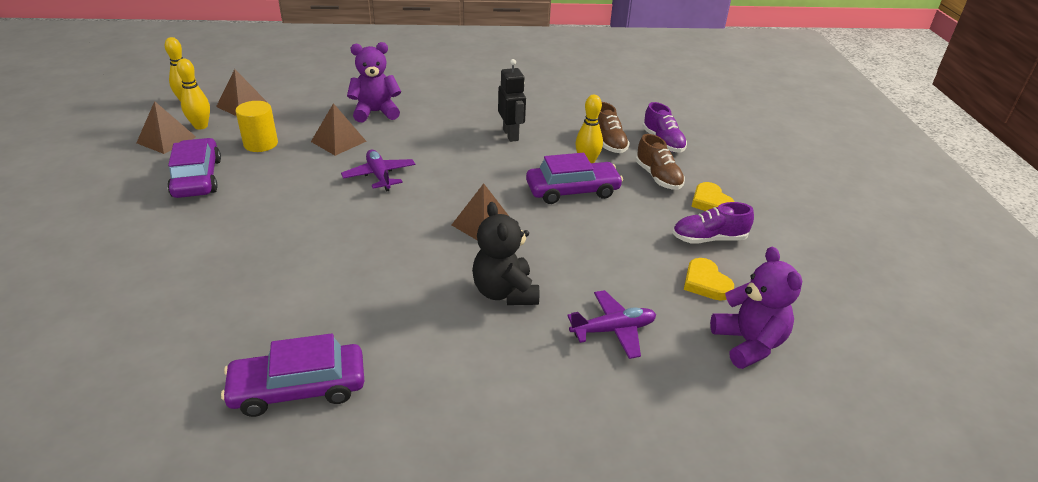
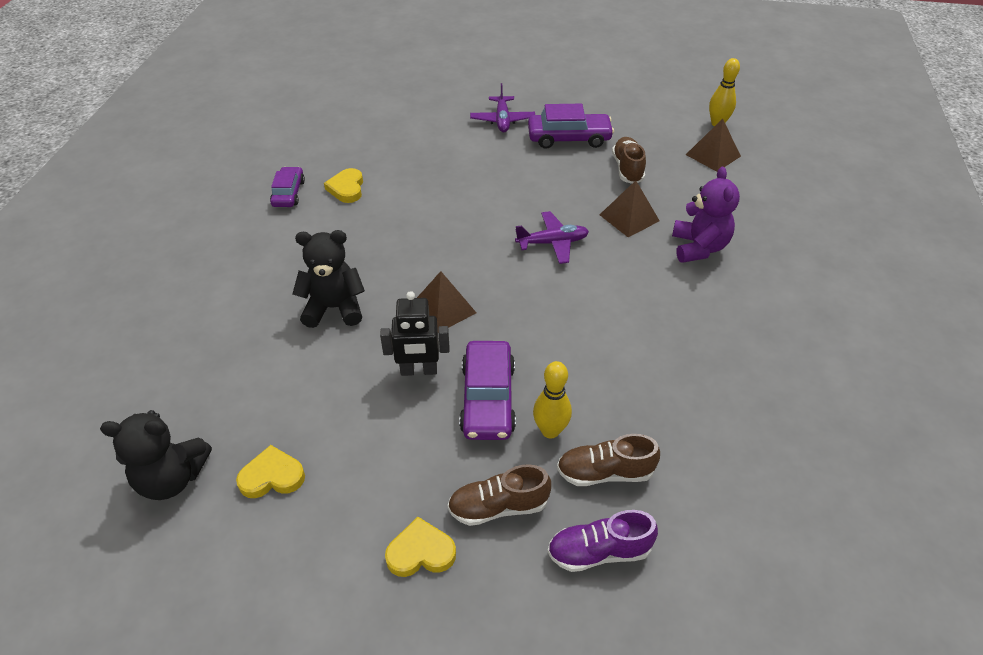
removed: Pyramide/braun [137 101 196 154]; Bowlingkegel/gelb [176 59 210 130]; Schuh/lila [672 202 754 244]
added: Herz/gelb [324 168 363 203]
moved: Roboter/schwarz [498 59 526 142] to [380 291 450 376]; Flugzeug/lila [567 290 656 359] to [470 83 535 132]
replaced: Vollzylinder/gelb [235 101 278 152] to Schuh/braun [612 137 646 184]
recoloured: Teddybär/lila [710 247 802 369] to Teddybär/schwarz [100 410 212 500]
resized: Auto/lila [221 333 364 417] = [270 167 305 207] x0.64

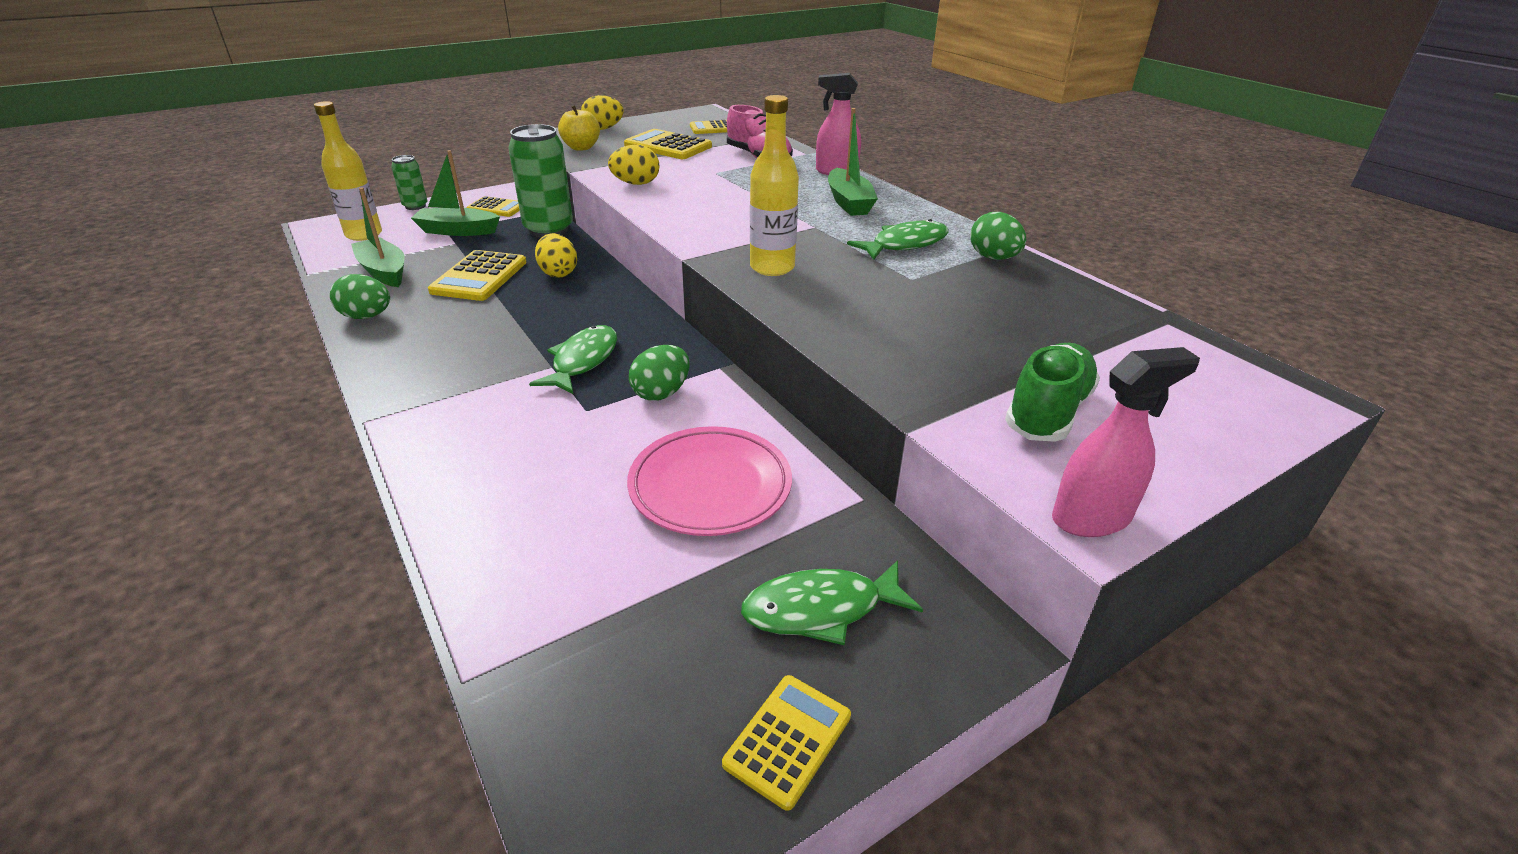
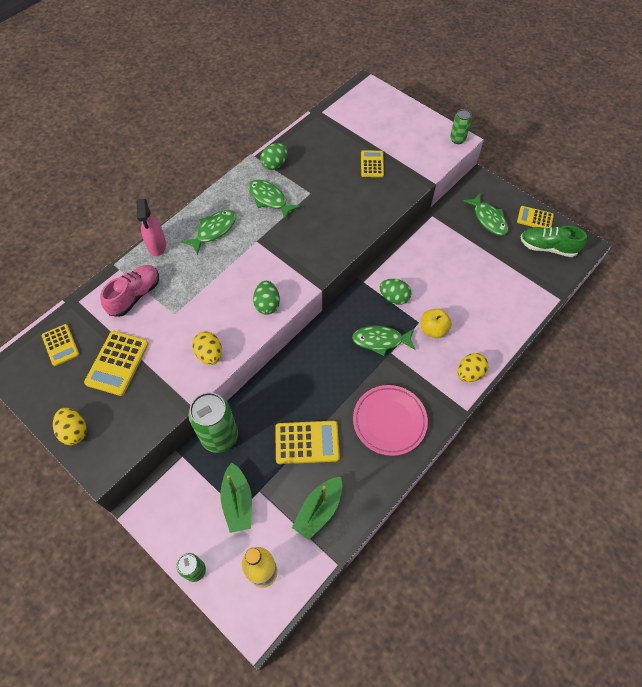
removed: Flasche/gelb [750 95 799 276]
moved: Ei/grün [330 274 390 319] to [253 281 280 315]; Taschenrechner/gelb [466 196 520 217] to [361 150 384 177]; Ei/gelb [535 233 577 277] to [457 353 489 382]; Apfel/gelb [558 105 600 151] to [421 309 452 338]; Teller/rosa [627 426 792 536] to [353 385 428 456]; Schuh/grün [1005 343 1100 442] to [520 226 587 257]
replaced: Boot/grün [828 108 878 216] to Fisch/grün [181 210 236 255]; Sprühflasche/rosa [1052 347 1200 537] to Dose/grün [450 109 472 144]

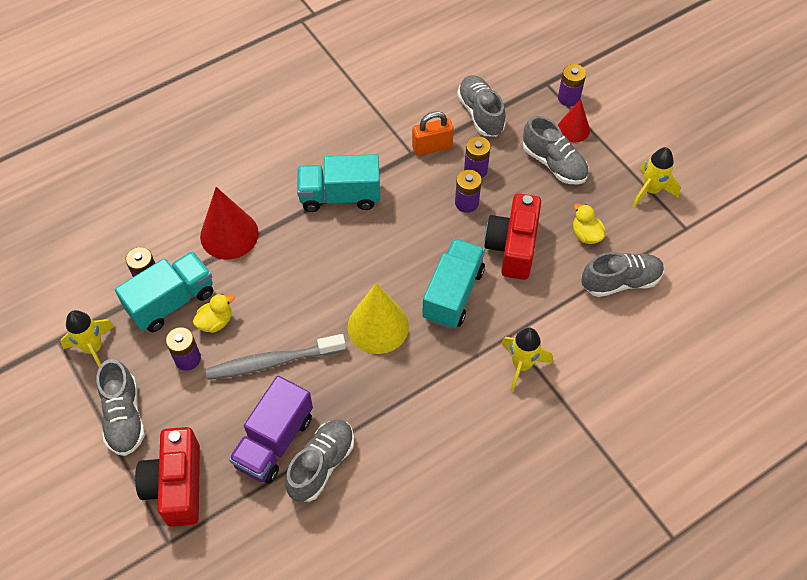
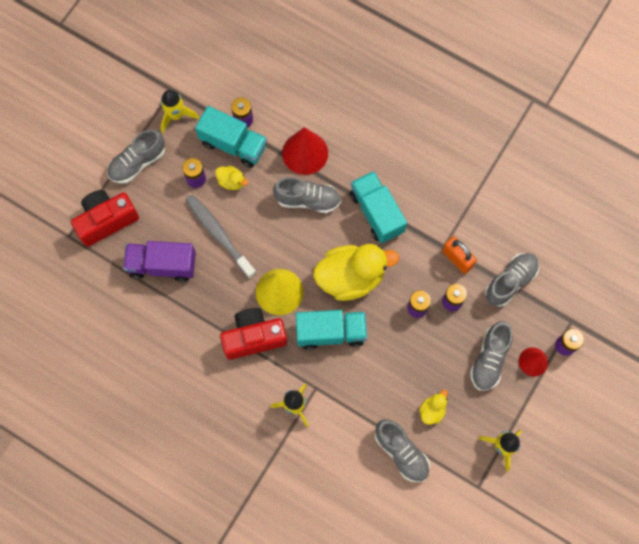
added: Ente/gelb [313 244 399 301]
moved: Schuh/grau [285 419 354 502] to [273 177 341 213]; Kamera/rot [484 194 541 280] to [220 308 287 360]

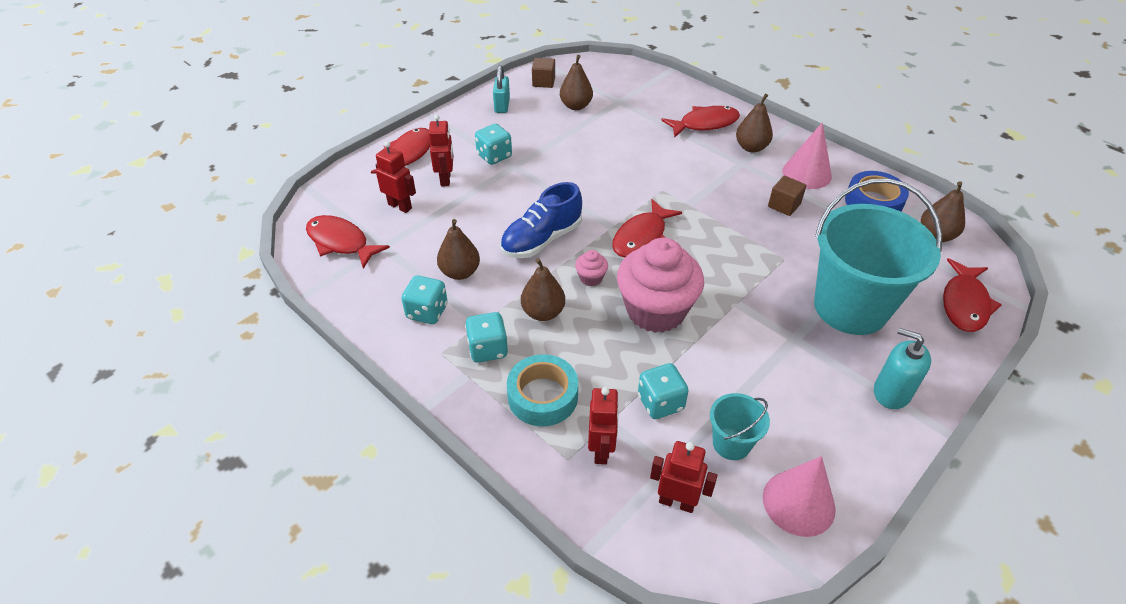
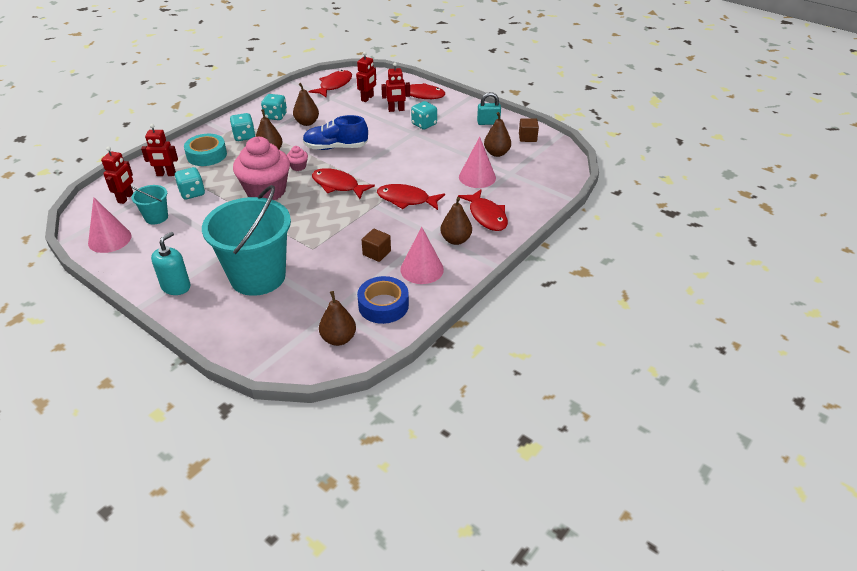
added: Kegel/rosa [459 137 496 188]
moved: Fisch/rot [943 258 1002 332] to [377 184 445 210]
turned: Schuh/blau [500 182 582 258] = [303 115 368 150] 45 degrees counterclockwise

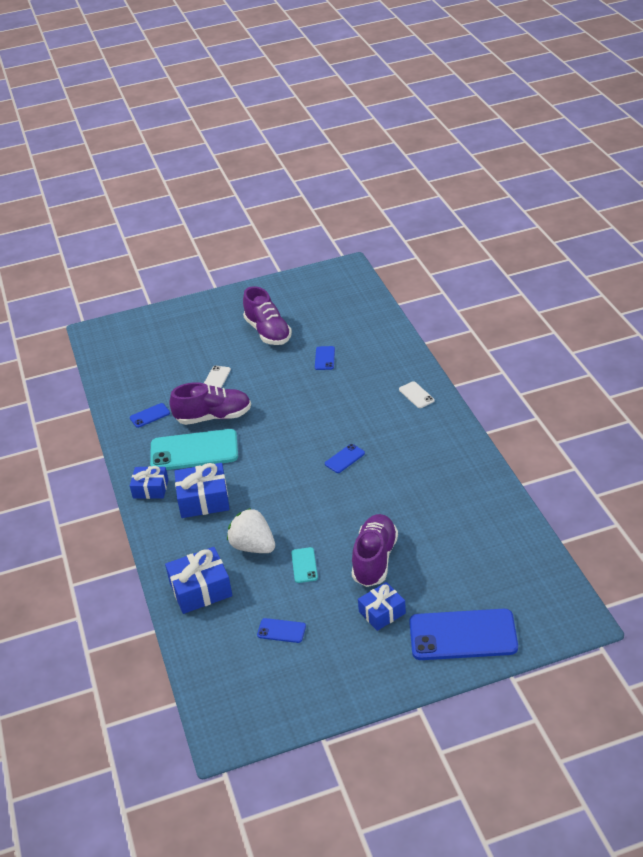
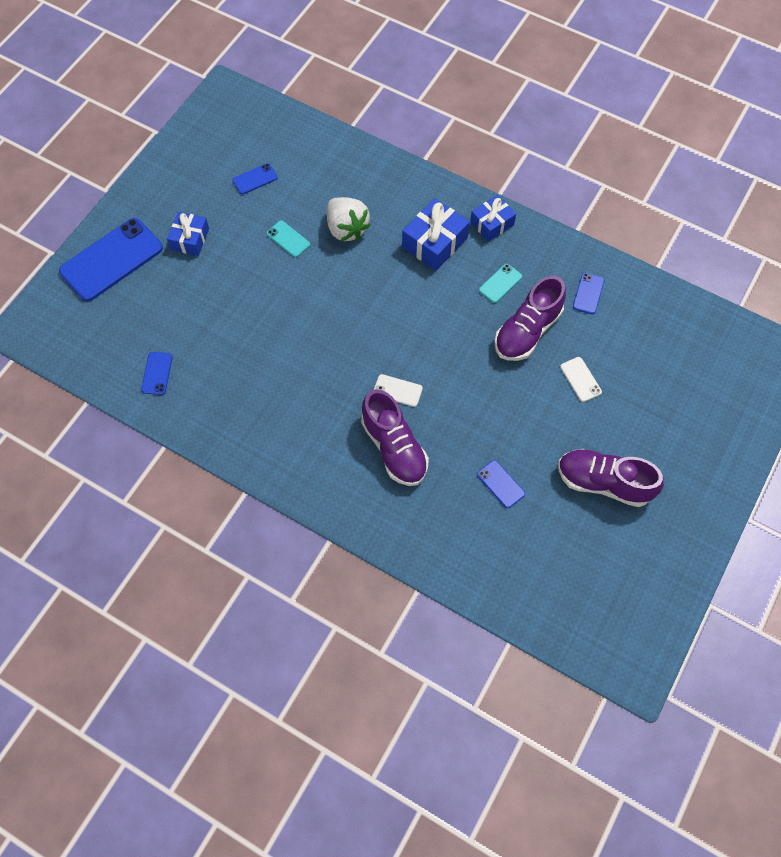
removed: Geschenk/blau [165 547 232 614]
moved: Handy/blau [325 444 365 473] to [141 352 173 395]; Schuh/lila [352 514 398 587] to [361 389 429 486]; Handy/weiß [399 381 435 408] to [374 374 423 407]
turned: Erdbeere/weiß [227 508 275 553] = [327 197 371 241] 60 degrees clockwise
resized: Handy/türkis [150 429 238 470] = [479 264 522 303] x0.45

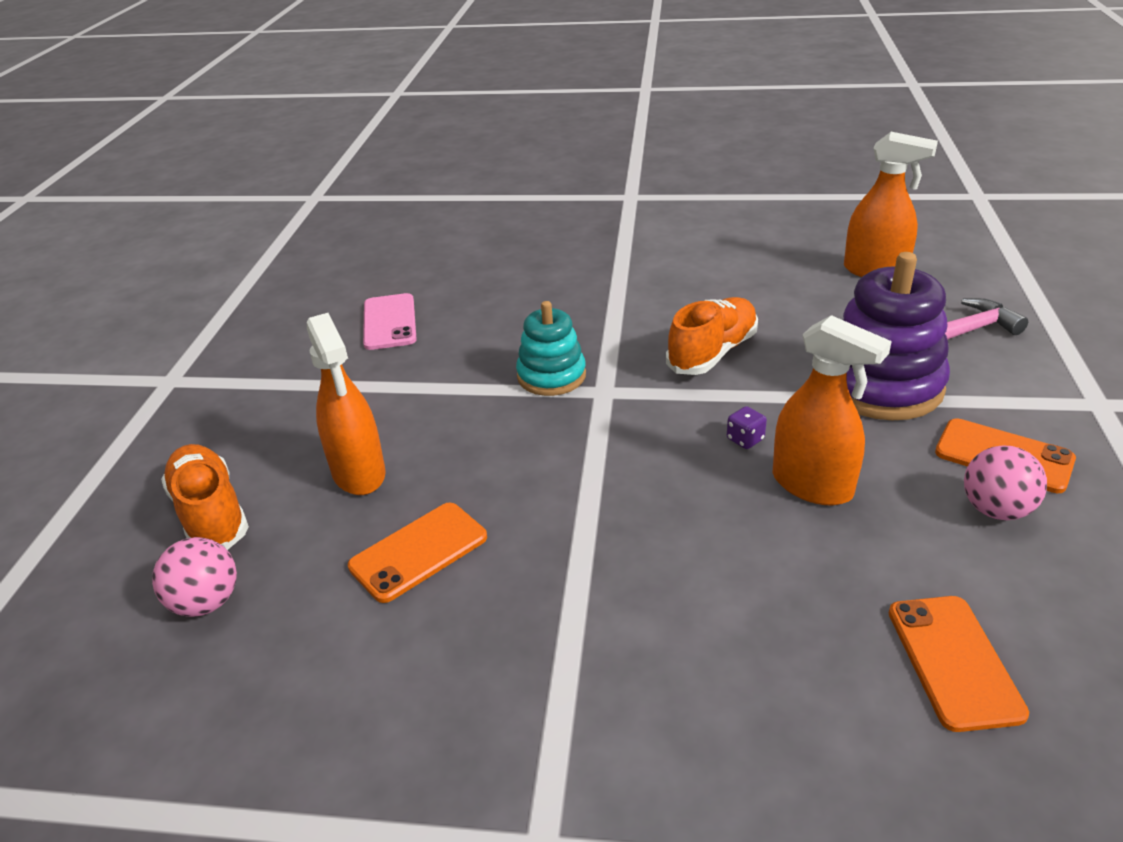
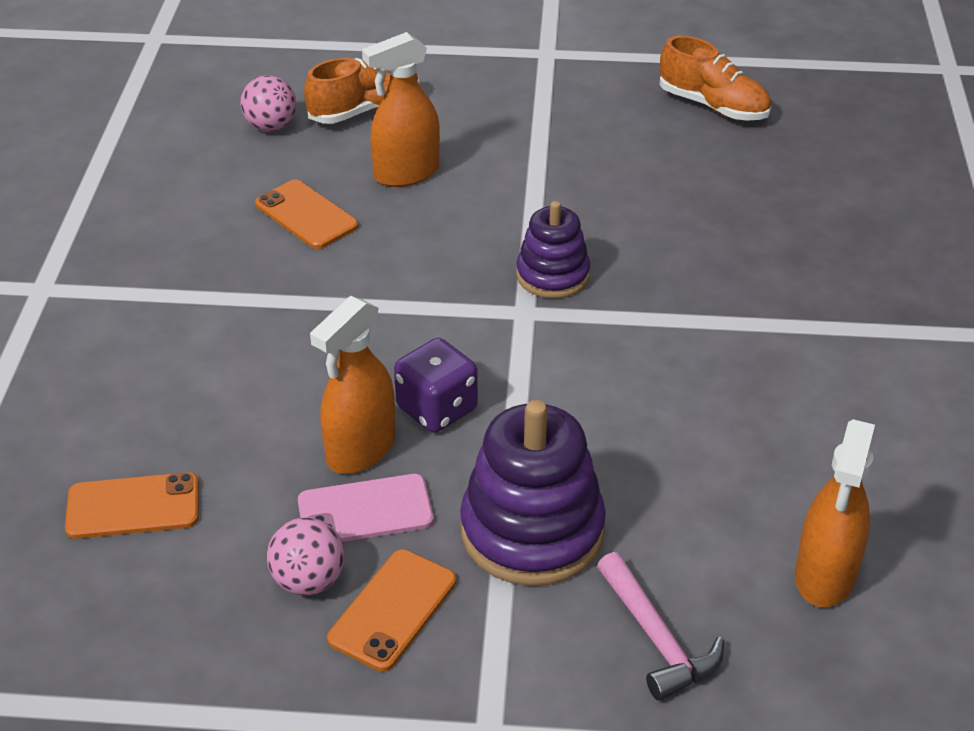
moved: Handy/rosa [363 293 417 350] to [298 474 434 542]; Schuh/orange [666 297 758 375] to [659 36 771 121]
recoloured: Stapelspielzeug/türkis [516 301 586 396] to Stapelspielzeug/lila [516 201 590 298]
resized: Spielwürfel/lila [727 406 767 449] = [394 338 478 433] x2.07

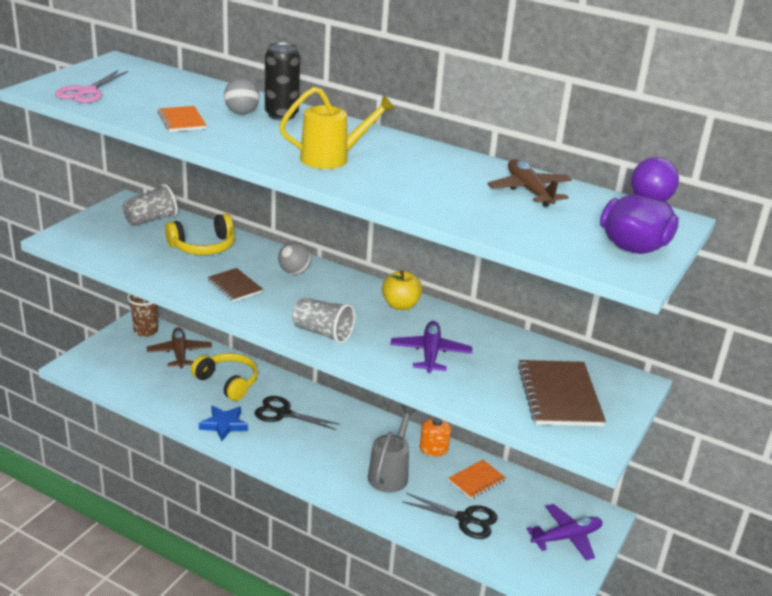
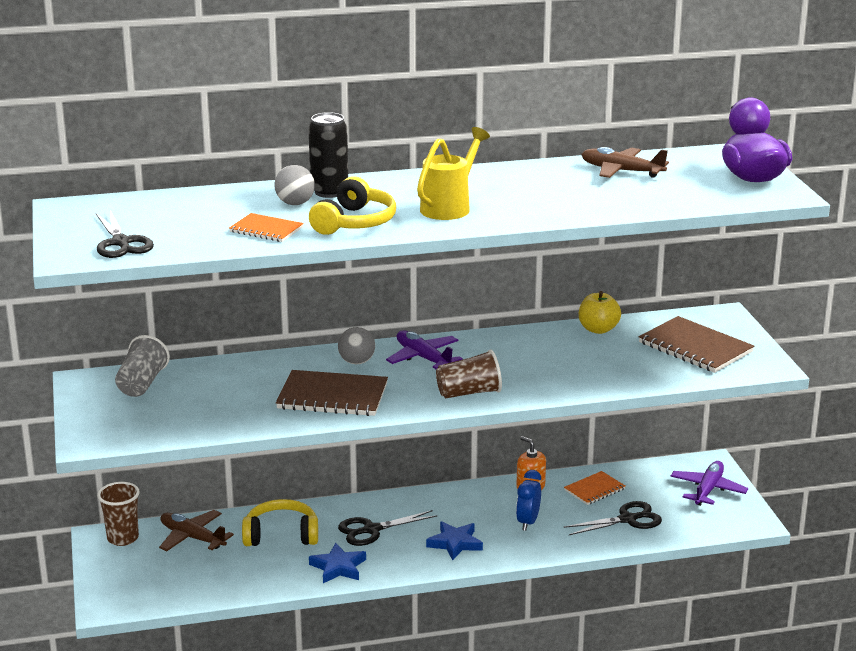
added: Stern/blau [426 521 483 560]
moved: Kopfhörer/gelb [165 213 235 255] to [309 176 396 235]; Apfel/gelb [382 270 422 310] to [579 291 621 334]; Flugzeug/lila [390 321 472 373] to [386 330 463 369]
replaced: Gießkanne/grau [368 405 417 493] to Wecker/blau [516 470 541 531]
recoloured: Schere/rosa [55 70 128 103] to Schere/schwarz [96 210 154 258]; Becher/grau [292 298 355 344] to Becher/braun [436 350 502 398]
turned: Notizbuch/orange [448 460 506 499] = [564 471 625 505] 45 degrees clockwise
resized: Notizbuch/braun [207 268 263 302] = [276 370 388 416] x1.74

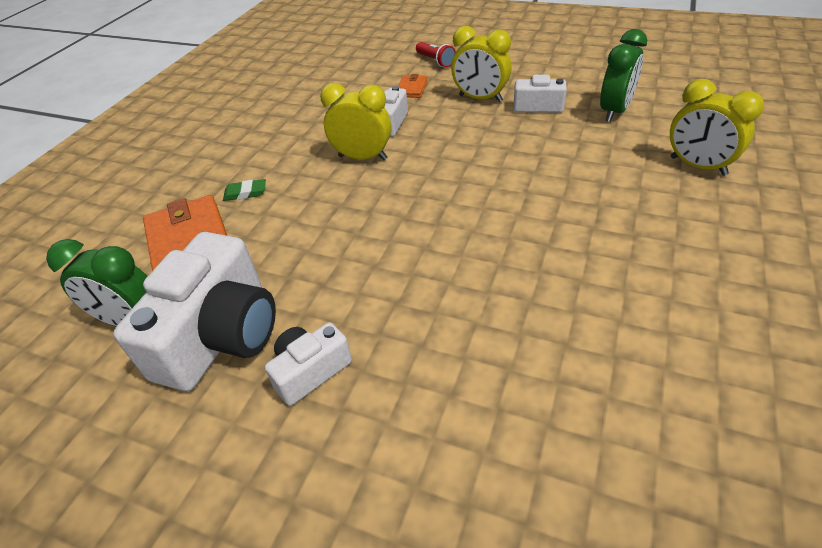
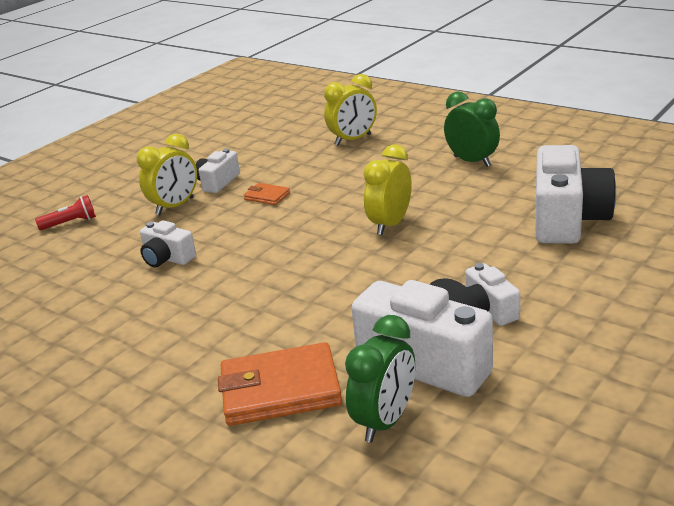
removed: Radiergummi/grün [223 179 266 201]
added: Kamera/weiß [535 145 616 244]
moved: Wecker/gelb [320 83 391 160] to [363 144 412 235]; Geldbörse/orange [398 74 428 98] to [244 183 290 205]; Wecker/grün [600 29 647 122] to [444 92 500 167]

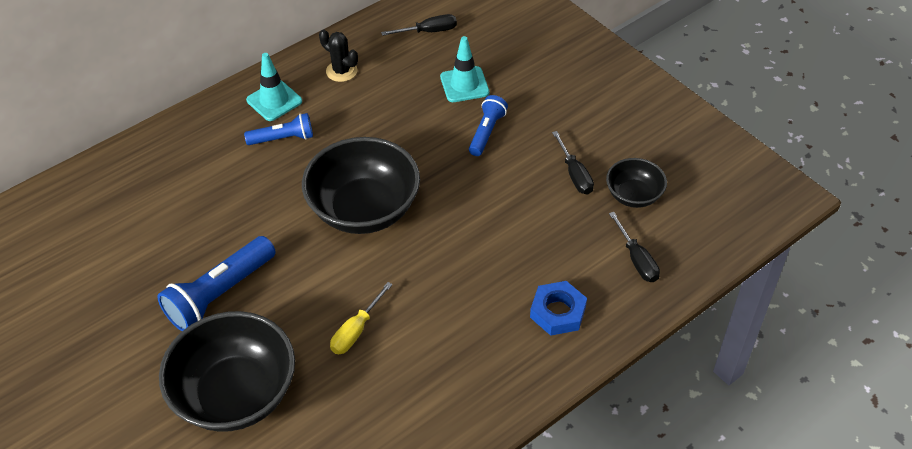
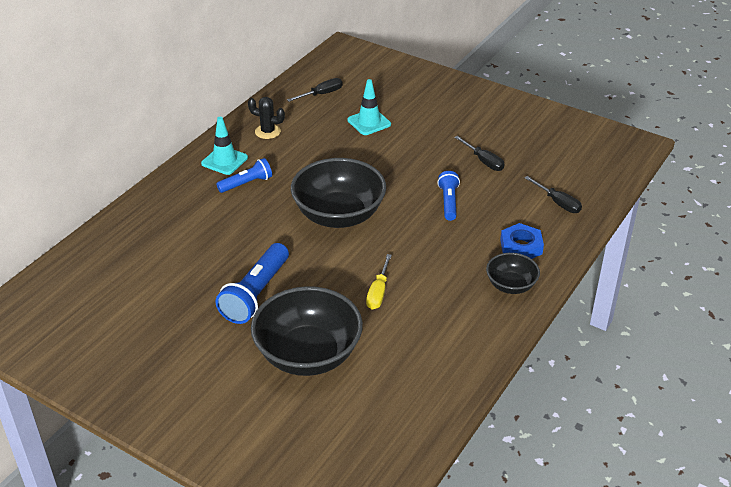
moved: Taschenlampe/blau [469 95 508 156] to [437 171 460 221]; Schüssel/schwarz [606 158 667 208] to [486 253 540 294]

